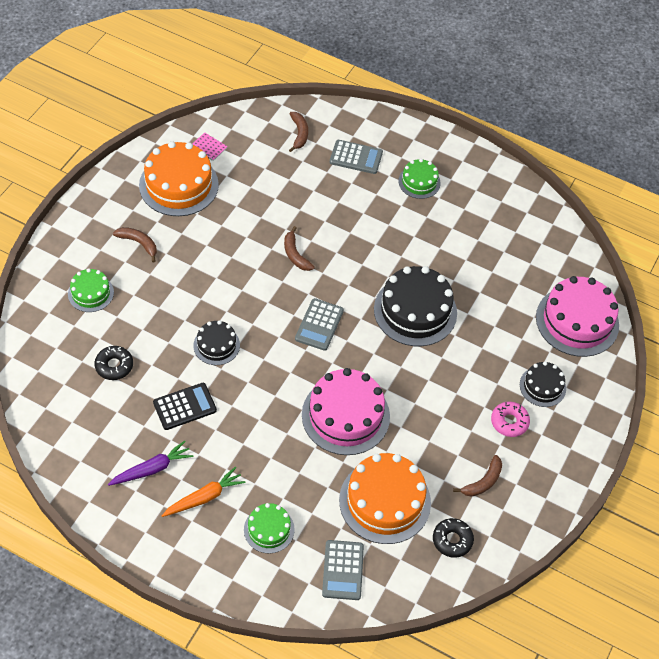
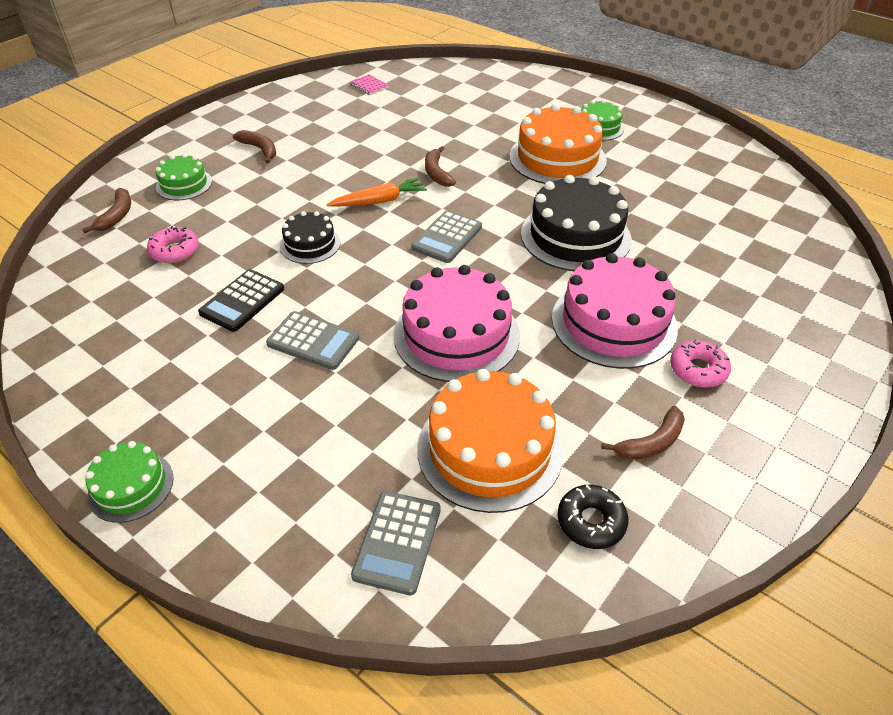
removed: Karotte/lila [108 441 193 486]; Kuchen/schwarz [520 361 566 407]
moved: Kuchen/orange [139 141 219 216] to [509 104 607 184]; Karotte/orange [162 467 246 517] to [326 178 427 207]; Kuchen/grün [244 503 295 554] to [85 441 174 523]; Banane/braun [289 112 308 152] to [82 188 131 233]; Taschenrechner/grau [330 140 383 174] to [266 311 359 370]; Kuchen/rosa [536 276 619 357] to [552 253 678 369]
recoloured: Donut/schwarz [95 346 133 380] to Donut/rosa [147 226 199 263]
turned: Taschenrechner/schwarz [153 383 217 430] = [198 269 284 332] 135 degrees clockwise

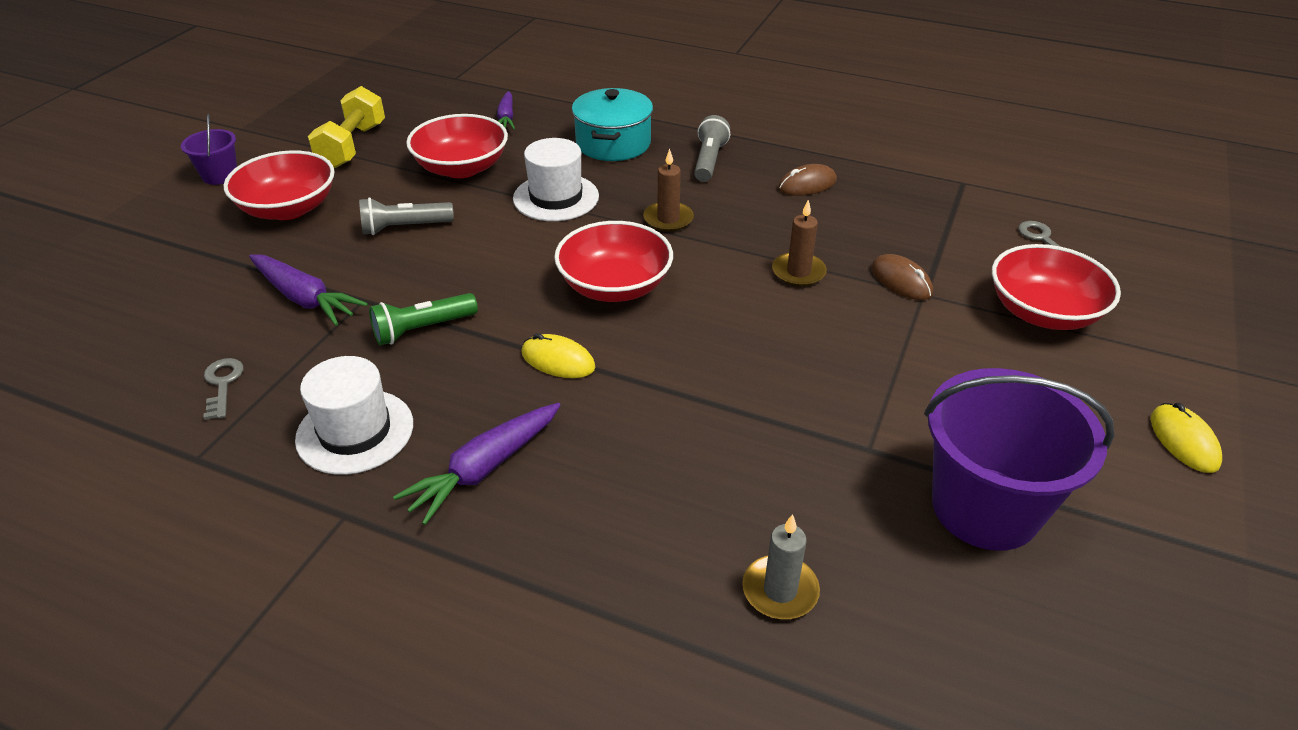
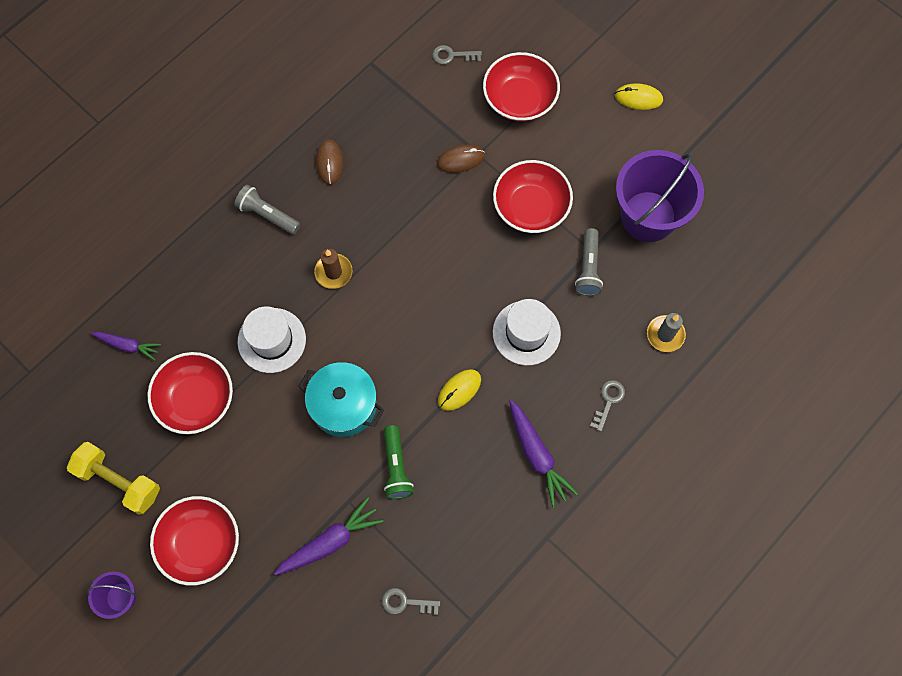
removed: Kerze/braun [772 200 827 287]
added: Schlüssel/grau [590 380 625 432]
moved: Hut/weiß [295 356 413 475] to [493 299 561 366]; Taschenlampe/grau [359 197 454 235] to [575 228 603 296]; Schüssel/rot [554 221 673 302] to [493 160 573 233]; Kochtopf/türkis [572 88 653 161] to [299 362 384 437]

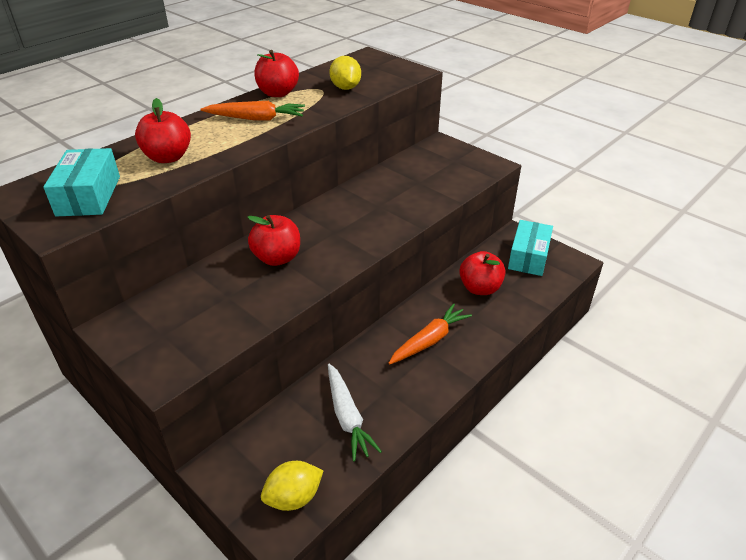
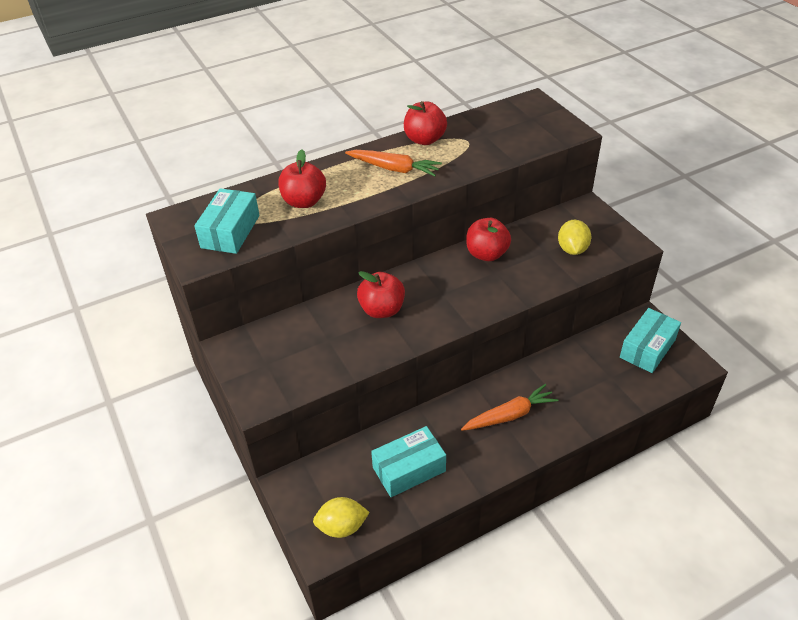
moved: Zitrone/gelb [329 56 361 90] to [558 220 591 255]; Apfel/rot [459 251 505 295] to [466 218 511 261]
replaced: Karotte/weiß [328 363 382 462] to Schachtel/türkis [371 426 446 497]

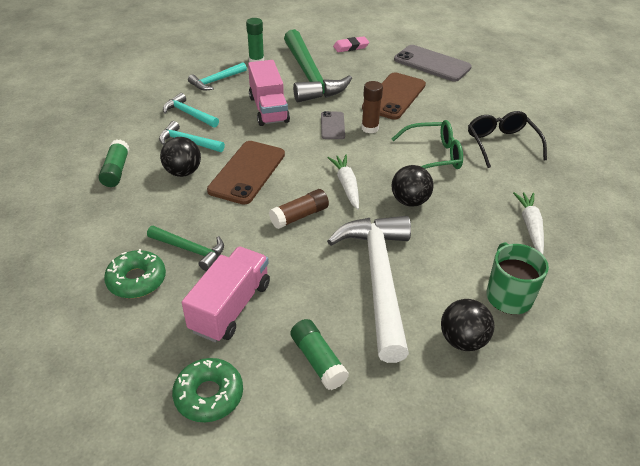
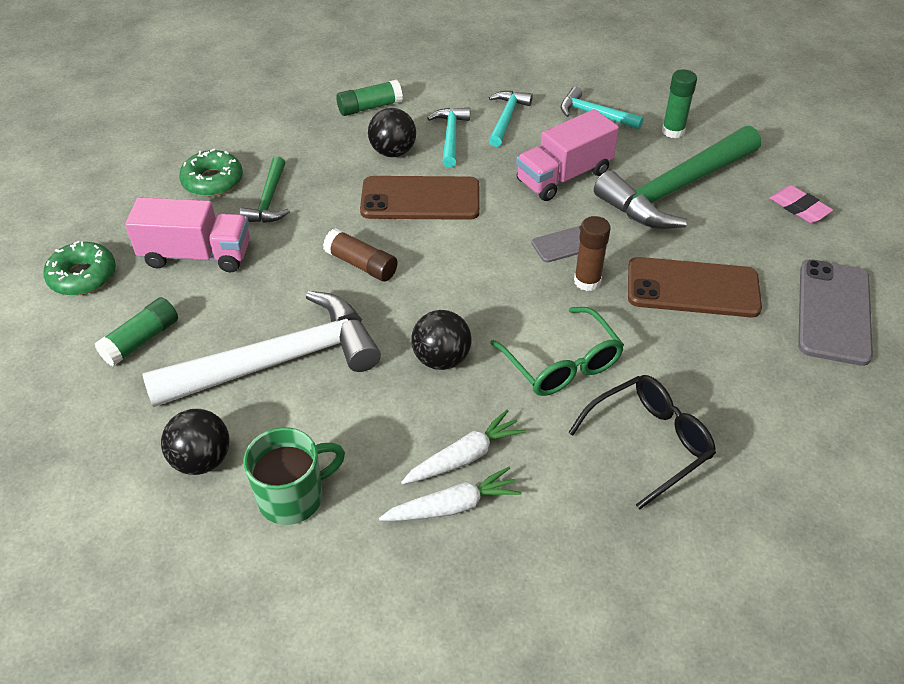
moved: Karotte/weiß [327 155 359 209] to [401 410 526 484]

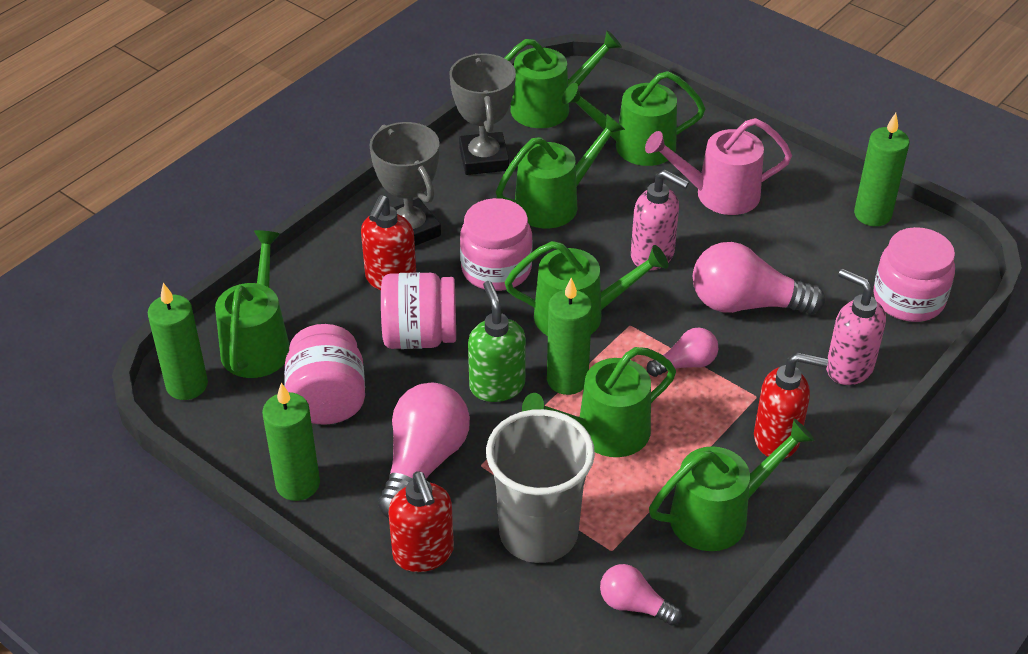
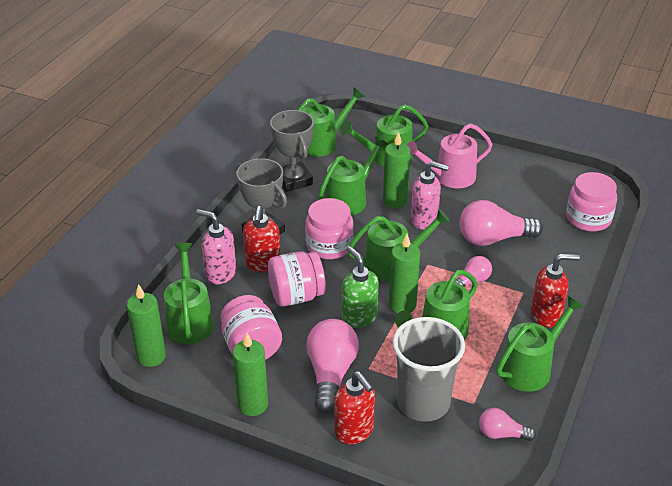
moved: Seifenspender/rosa [826 269 886 385] to [196 209 236 285]; Kerze/grün [854 113 910 226] to [383 132 410 208]

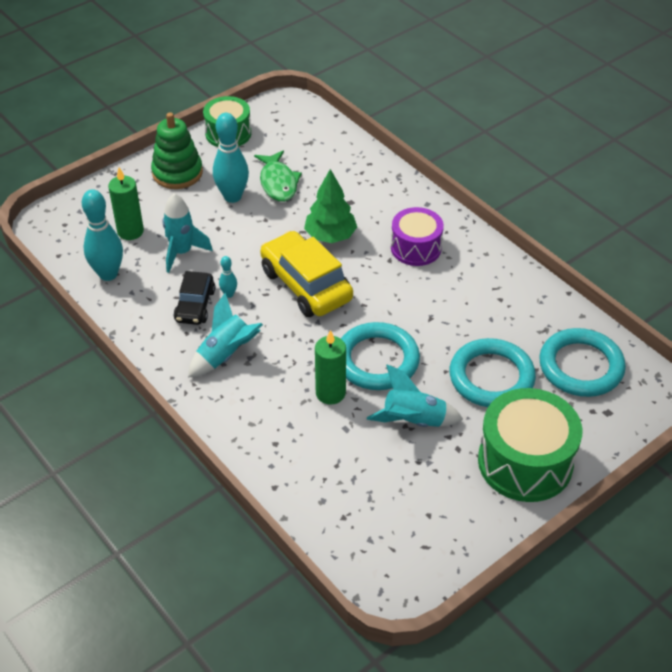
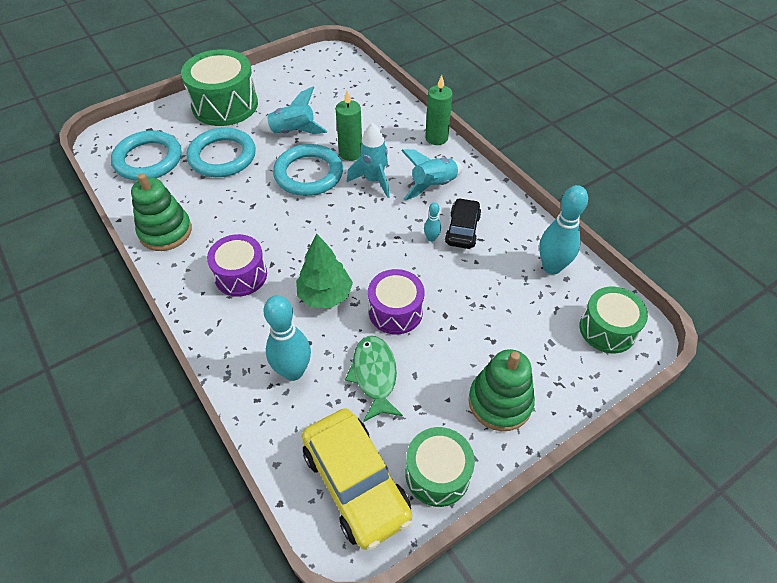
added: Stapelspielzeug/grün [131 173 192 251]; Trommel/lila [368 269 424 335]; Trommel/grün [580 287 648 353]
moved: Kerze/grün [108 168 144 240] to [425 75 453 145]; Rakete/türkis [162 193 213 273] to [347 123 389 198]; Bowlingkegel/türkis [213 113 249 203] to [263 295 311 381]; Auto/gelb [260 231 353 317] to [302 408 412 550]

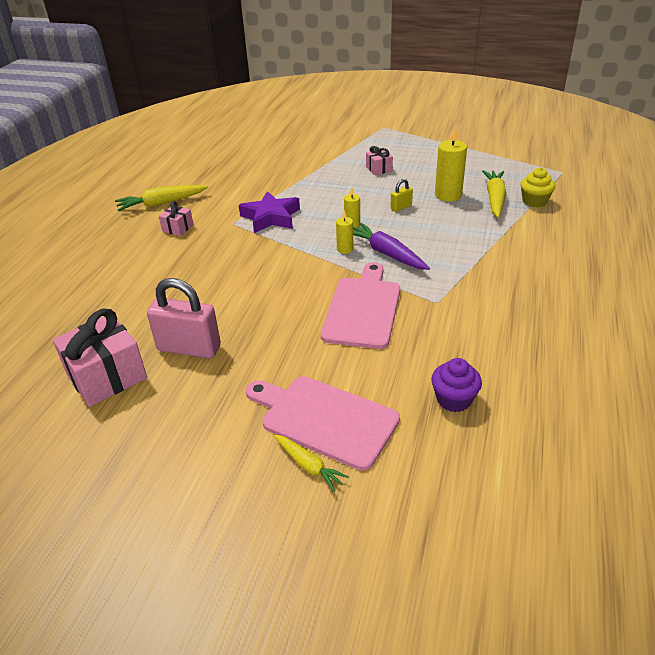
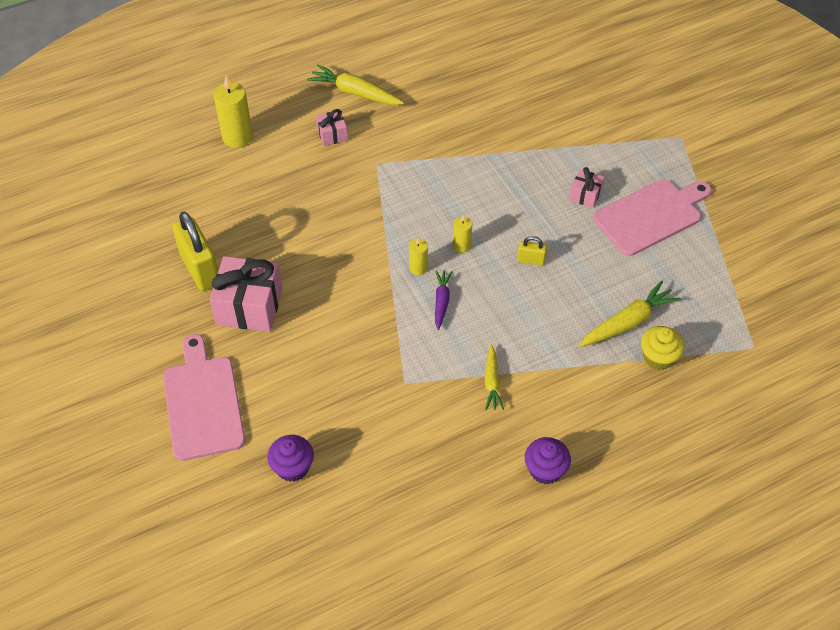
removed: Stern/lila [239 191 300 233]
added: Muffin/lila [525 437 571 484]
moved: Geschenk/rosa [53 308 147 407] to [210 256 283 332]; Karotte/gelb [274 434 349 492] to [484 344 504 410]; Schneidebrett/rosa [321 262 400 349] to [593 179 712 256]; Kerze/gelb [435 126 467 202] to [213 76 253 148]
recoloured: Vorhängeschloss/rosa [147 278 221 358] to Vorhängeschloss/gelb [172 212 218 291]
resized: Karotte/lila [353 223 430 270] = [435 270 453 330] x0.62

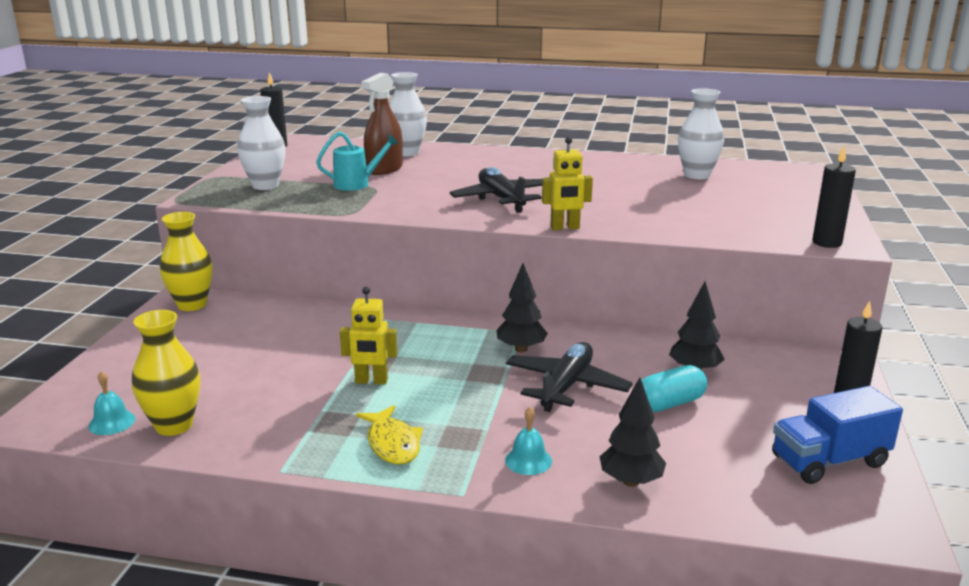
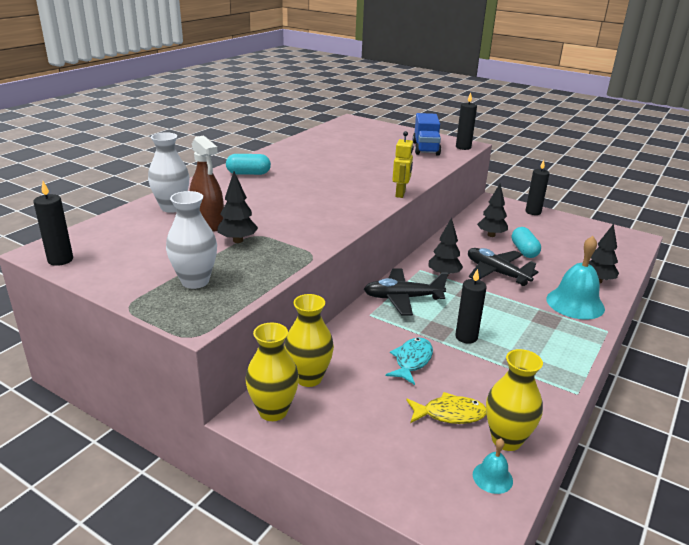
removed: Vase/weiß [678 88 724 179]
added: Kapsel/türkis [226 154 271 175]; Vase/gelb [284 294 334 387]; Fisch/türkis [386 337 433 385]
moved: Fisch/gelb [356 405 423 465] to [406 392 486 424]; Flugzeug/schwarz [449 167 542 213] to [364 268 448 316]; Lastwagen/blau [772 386 903 484] to [413 113 441 156]
replaced: Gießkanne/türkis [316 132 399 191] to Baum/schwarz [217 172 258 243]; Roboter/gelb [340 287 398 384] to Kerze/schwarz [455 269 487 344]
resized: Glocke/türkis [505 407 552 475] = [546 236 605 320] x2.05

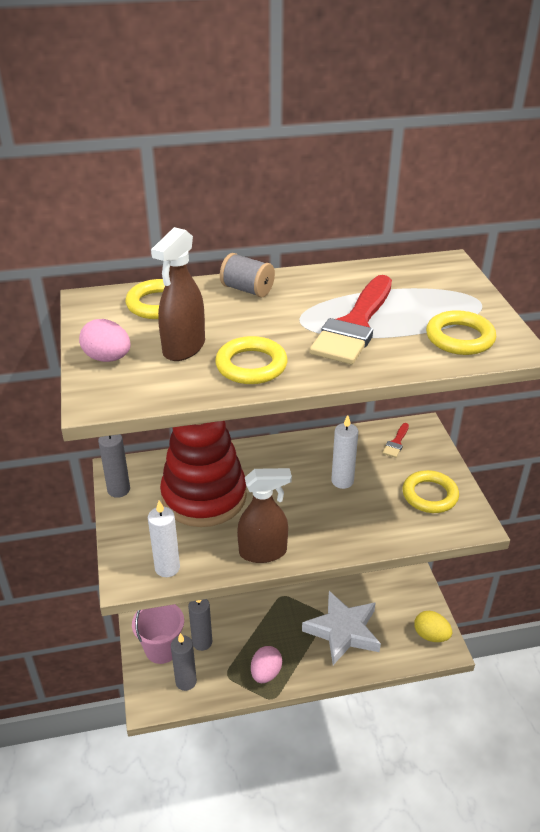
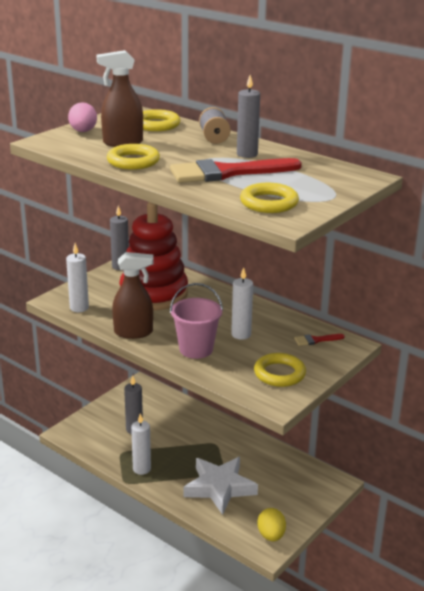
moved: Eimer/rosa [132 604 184 664] to [170 283 223 359]; Kerze/grau [171 633 197 691] to [237 75 260 158]
replaced: Ei/rosa [251 646 282 683] to Kerze/weiß [131 414 151 475]
turned: Sprühflasche/braun [237 468 292 563] = [112 252 153 339] 45 degrees counterclockwise

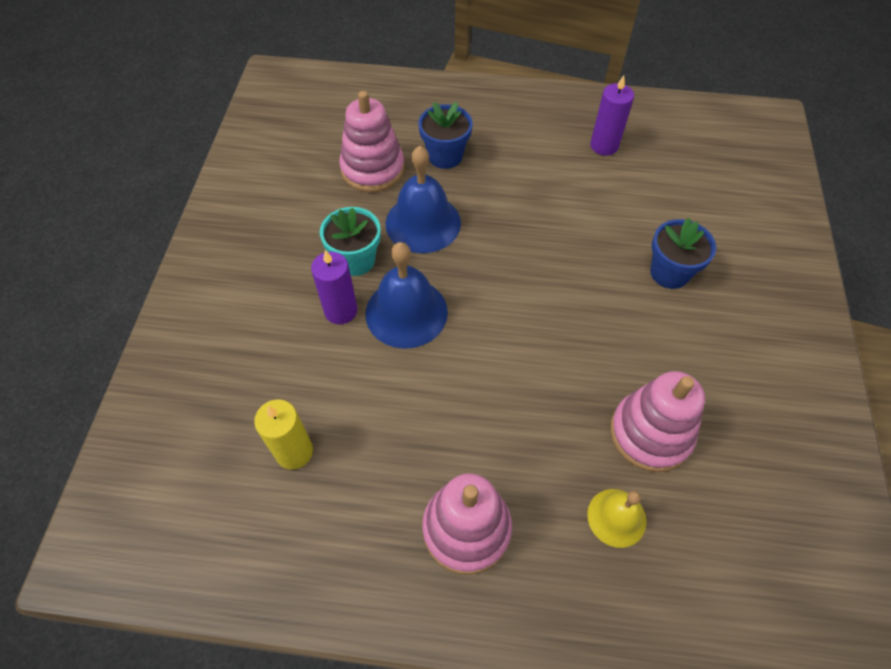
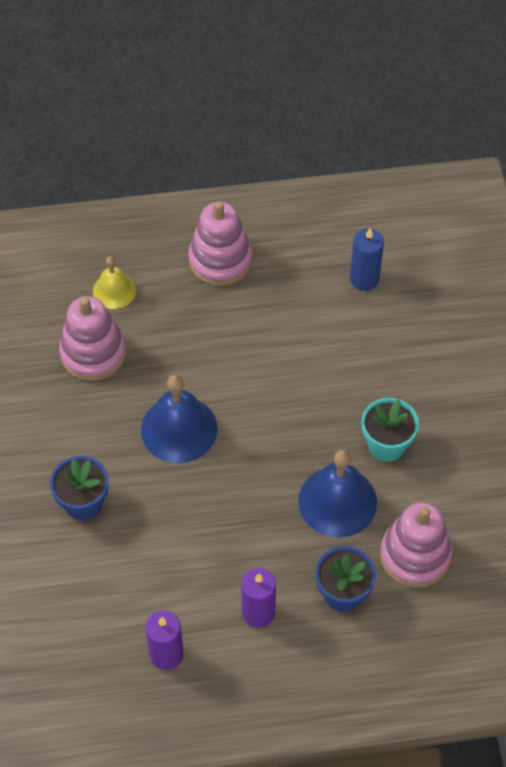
moved: Kerze/lila [311 250 357 324] to [241 568 276 628]; Glocke/blau [366 242 448 349] to [141 374 218 463]
recoloured: Kerze/gelb [254 400 313 469] to Kerze/blau [350 228 384 291]

